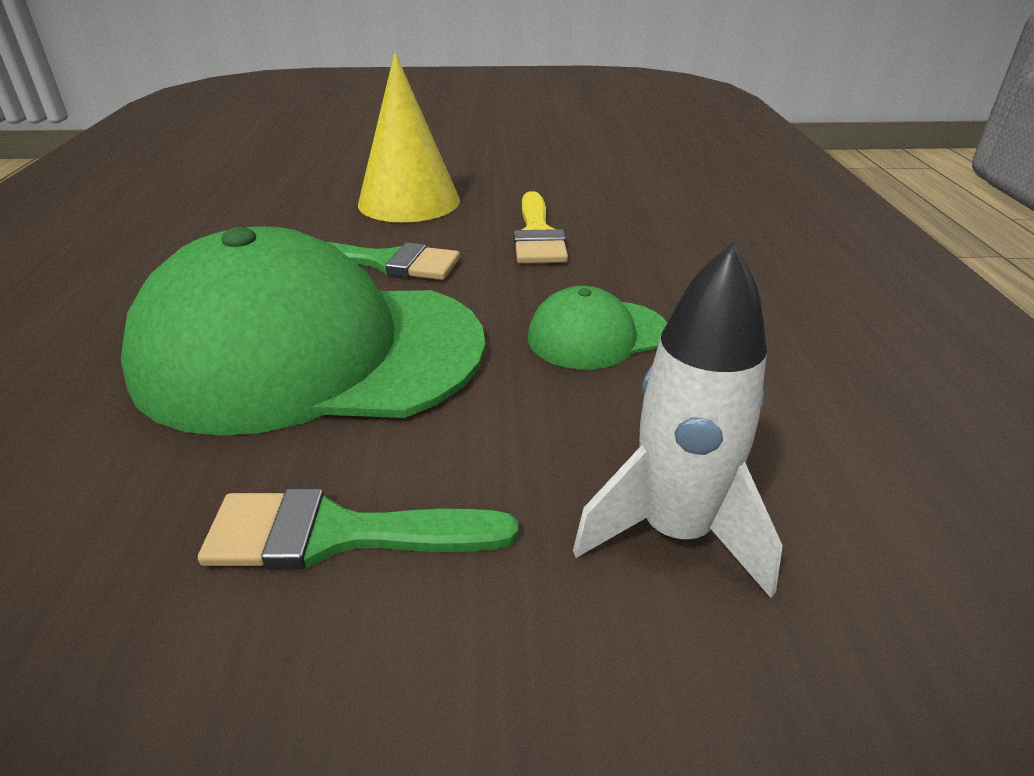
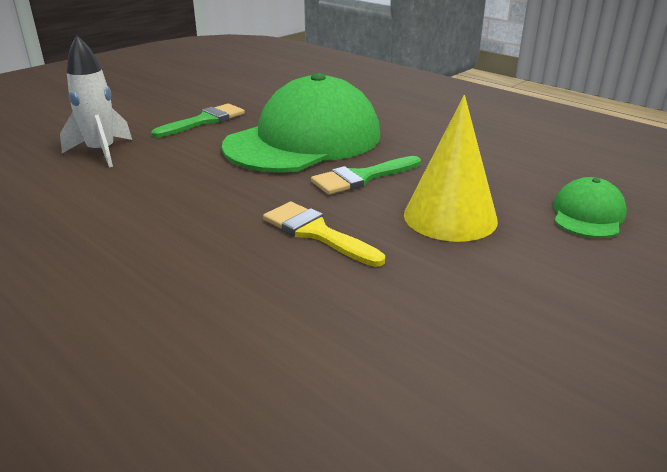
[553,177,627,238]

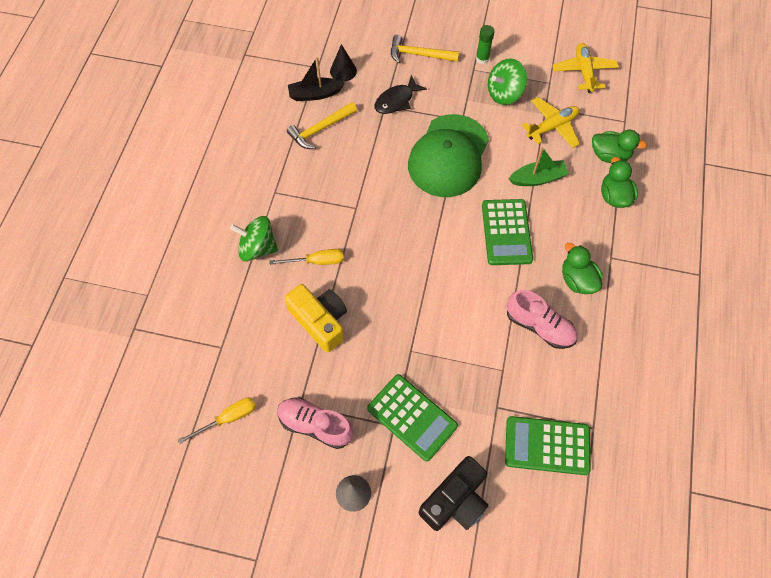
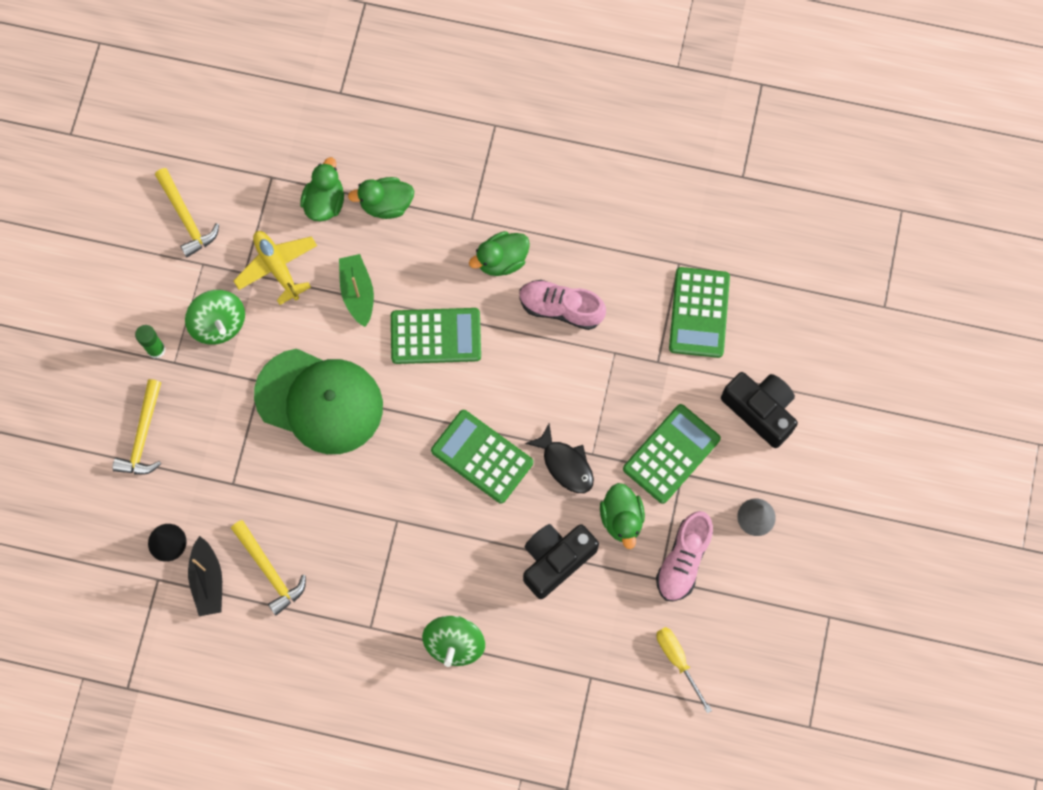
[270,249,344,265] (first image)
[523,524,599,599]
[525,424,594,493]
[519,280,606,330]
[155,168,219,257]
[431,410,533,503]
[600,483,645,549]

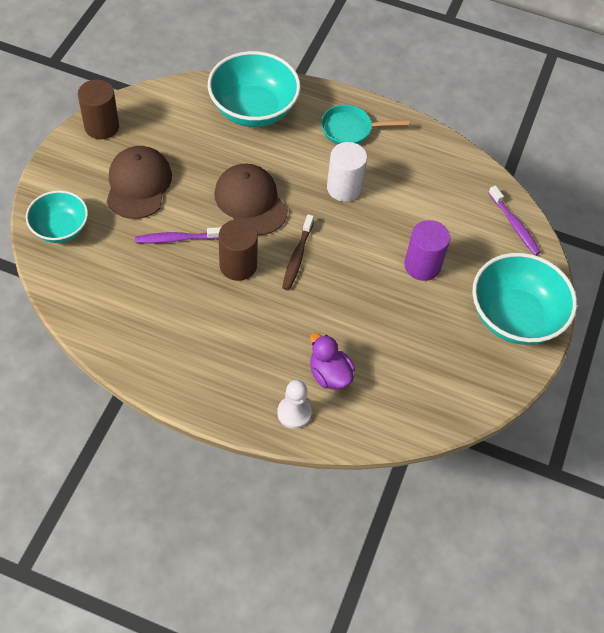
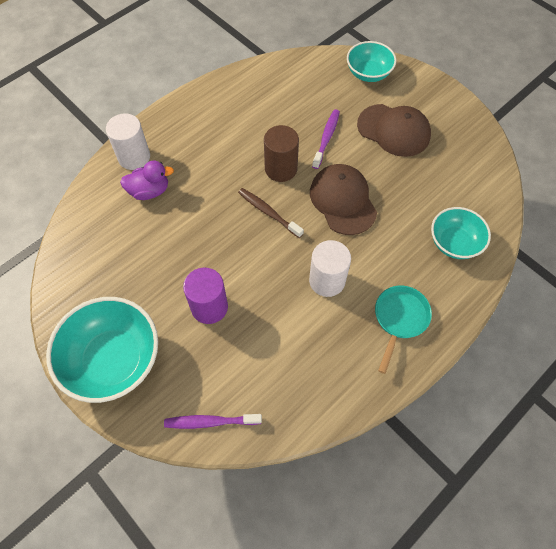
[78,80,119,139] (first image)
[431,207,491,259]
[310,164,377,235]
[106,113,150,170]

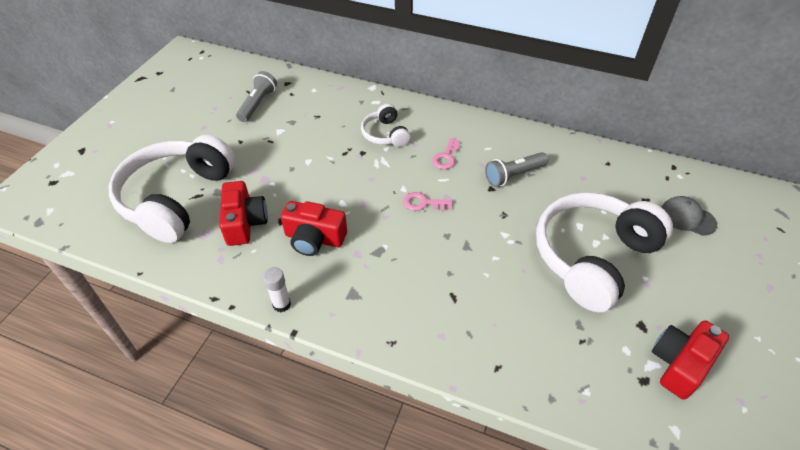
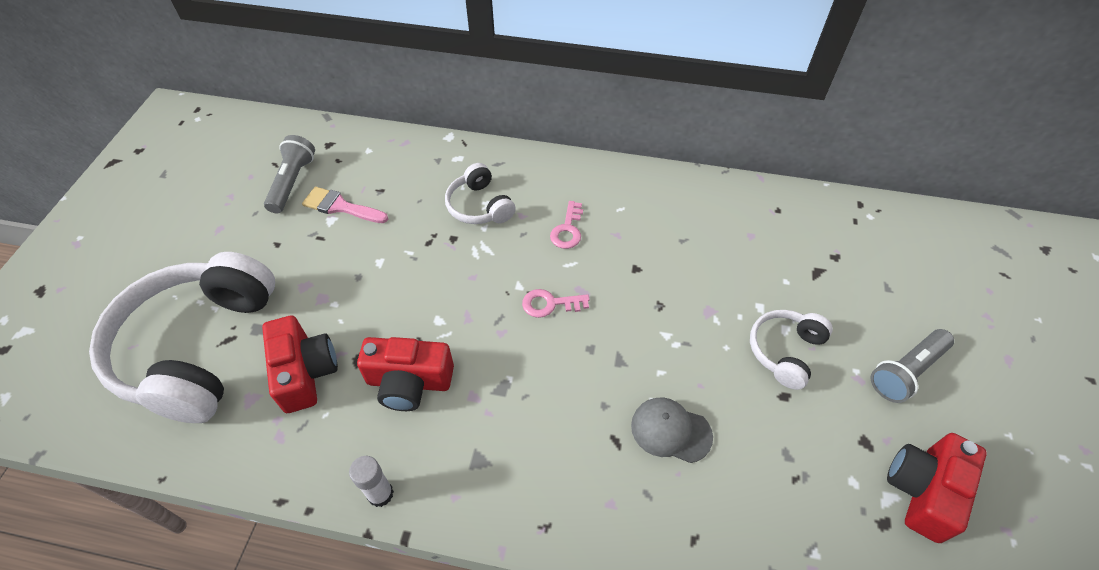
[871,329,954,403]
[750,310,833,390]
[631,398,713,463]
[302,187,388,223]

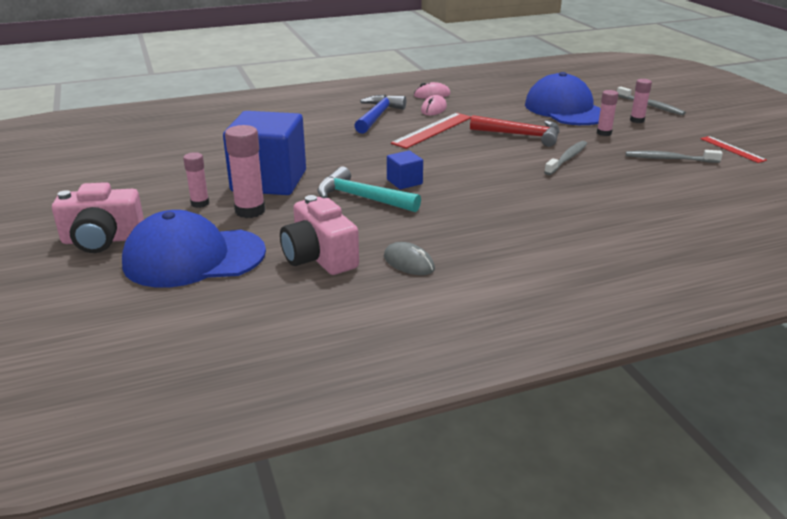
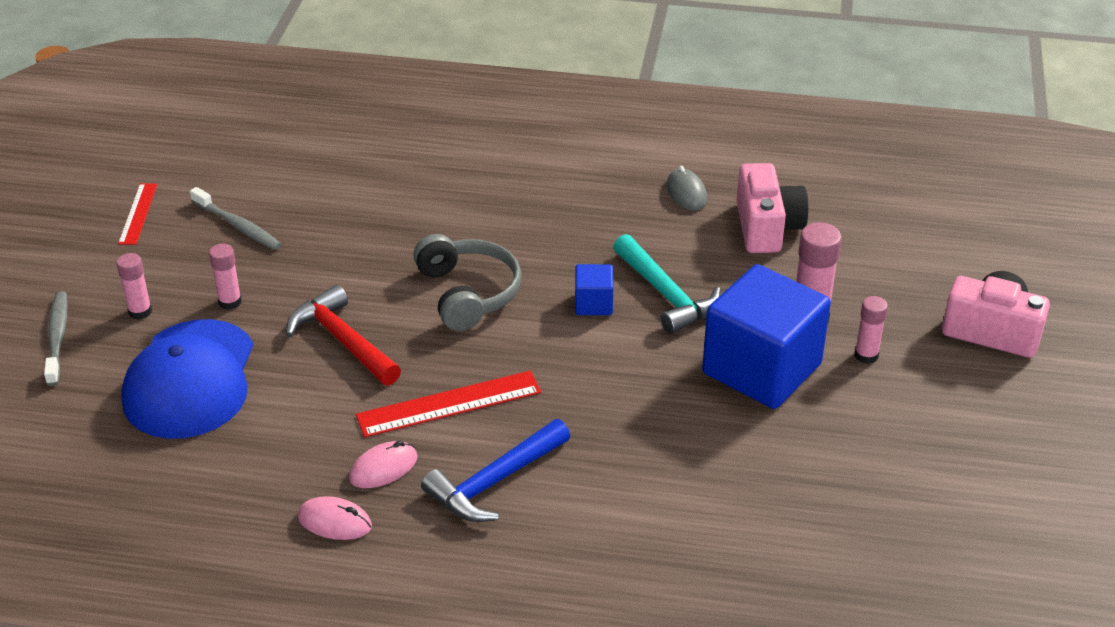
[122,210,266,288] (first image)
[544,141,587,175] (first image)
[413,234,522,331]

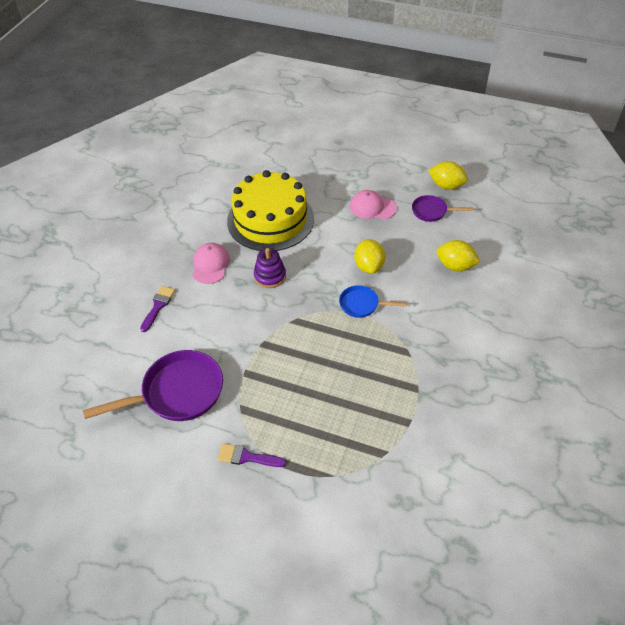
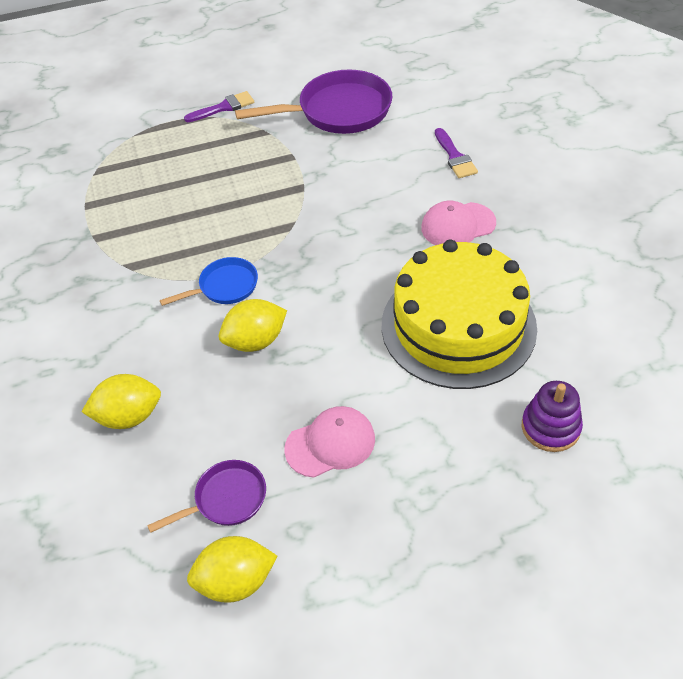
[235,69,393,134]
[421,201,496,245]
[522,381,583,452]
[219,299,287,352]

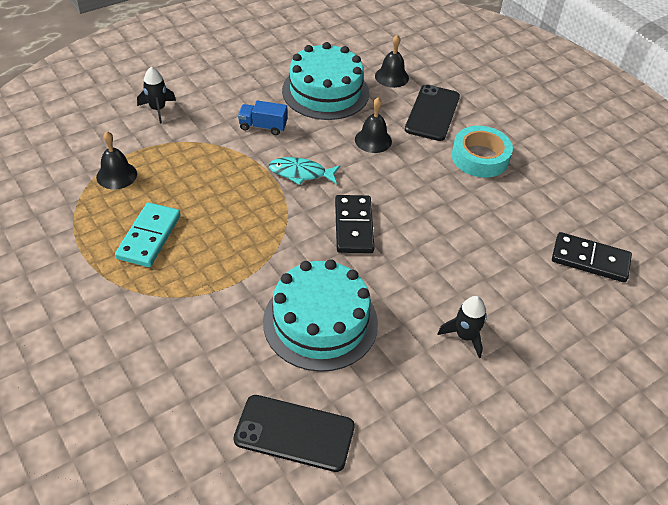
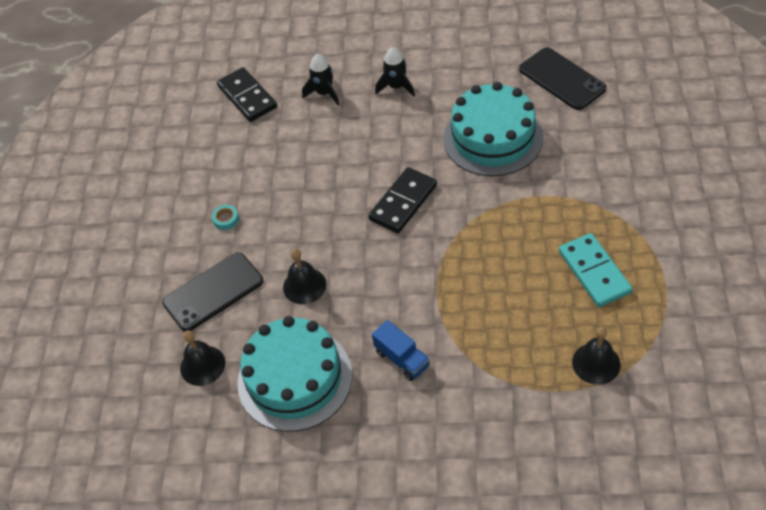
[559,233,632,307]
[302,54,339,105]
[269,157,340,185] (first image)
[212,205,239,230]

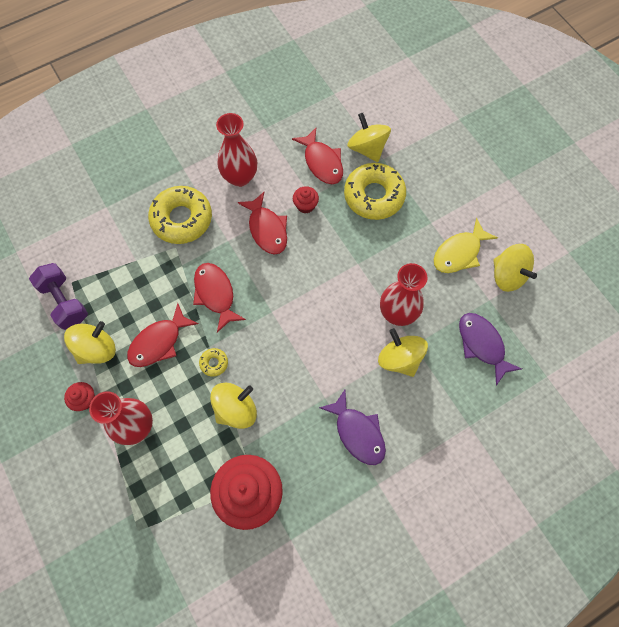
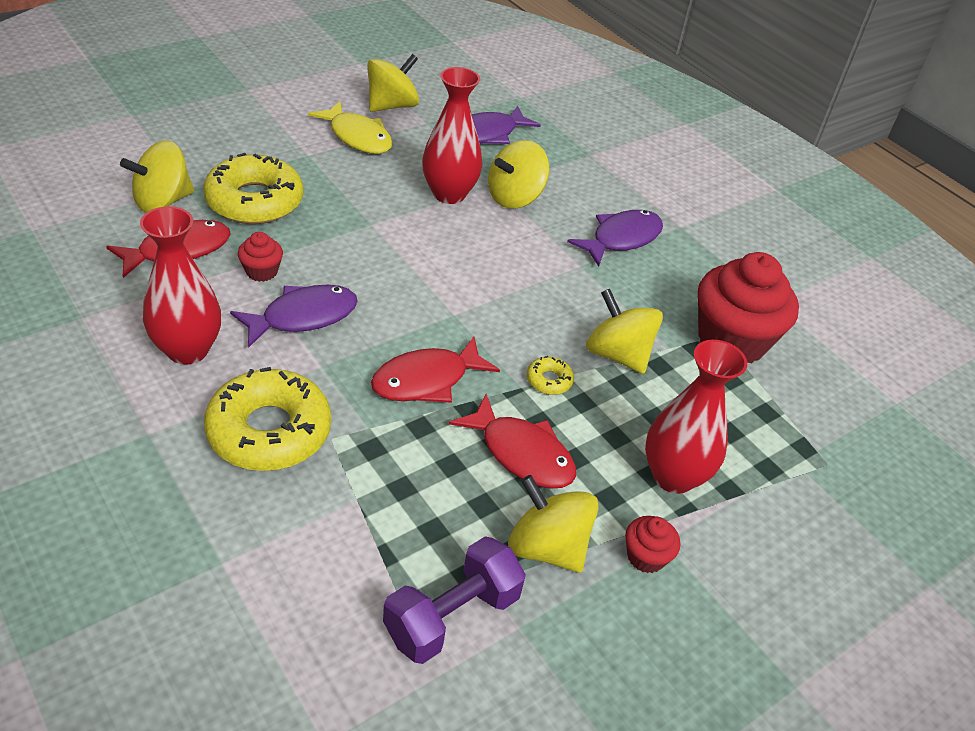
[230,285,358,348]

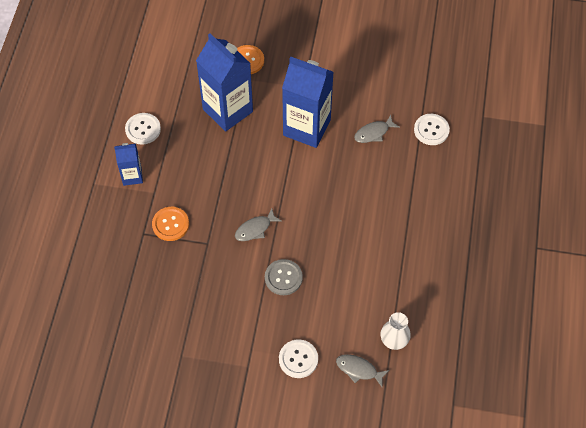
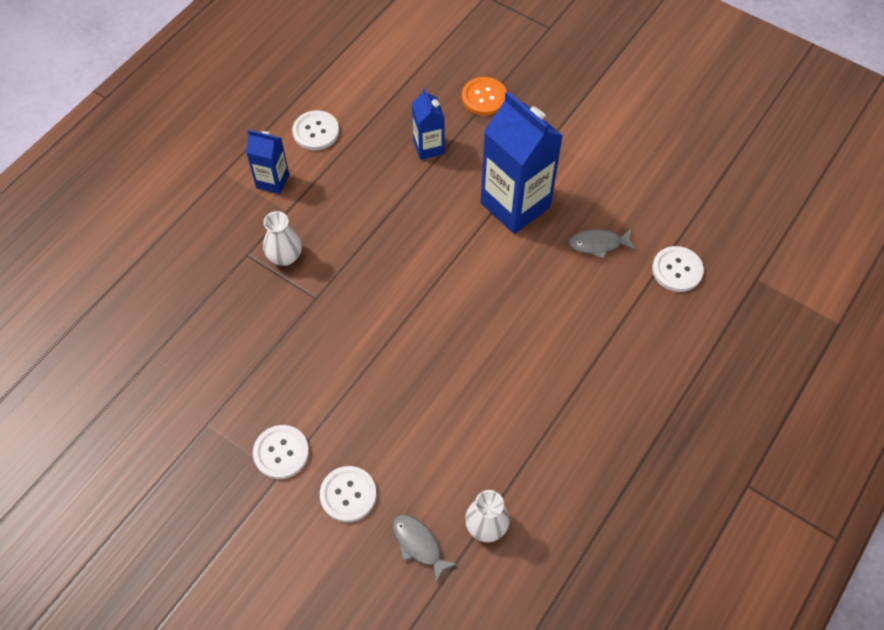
[263,211,302,266]
[412,88,445,160]
[235,208,282,241] (first image)
[265,259,303,295] (first image)
[253,425,309,479]

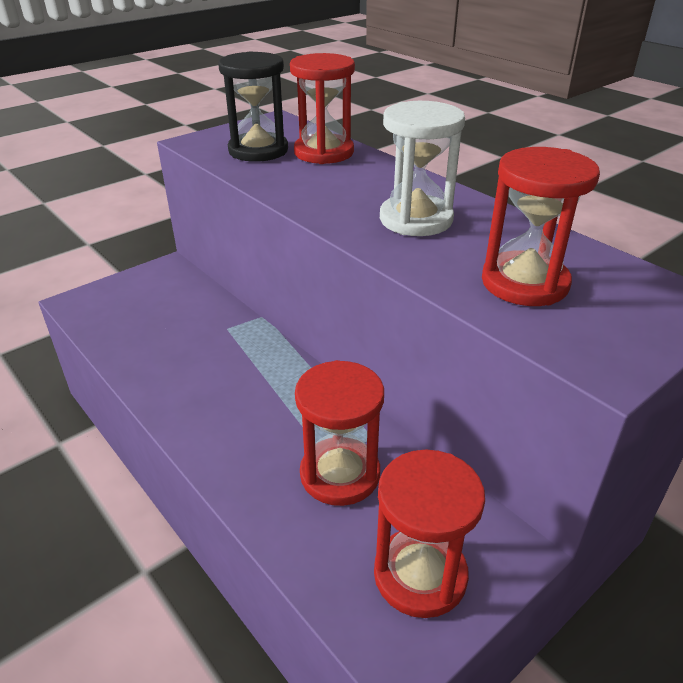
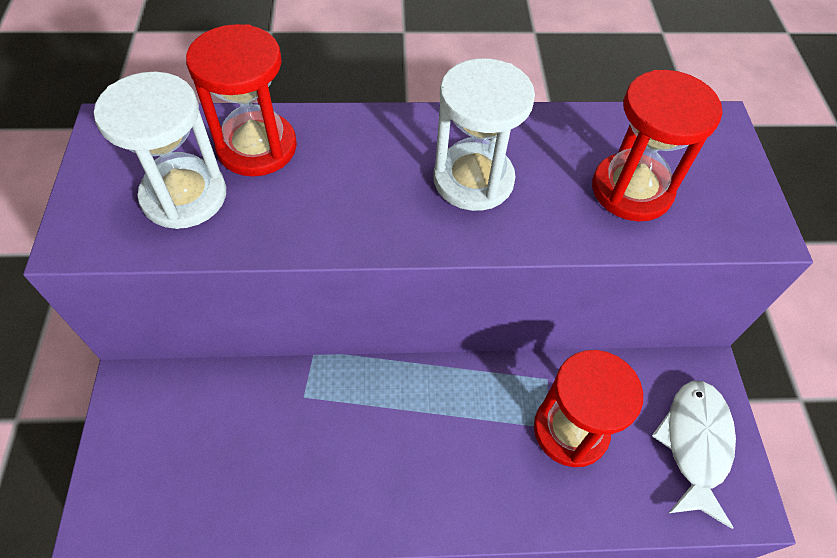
[94,72,226,229]
[652,381,736,529]

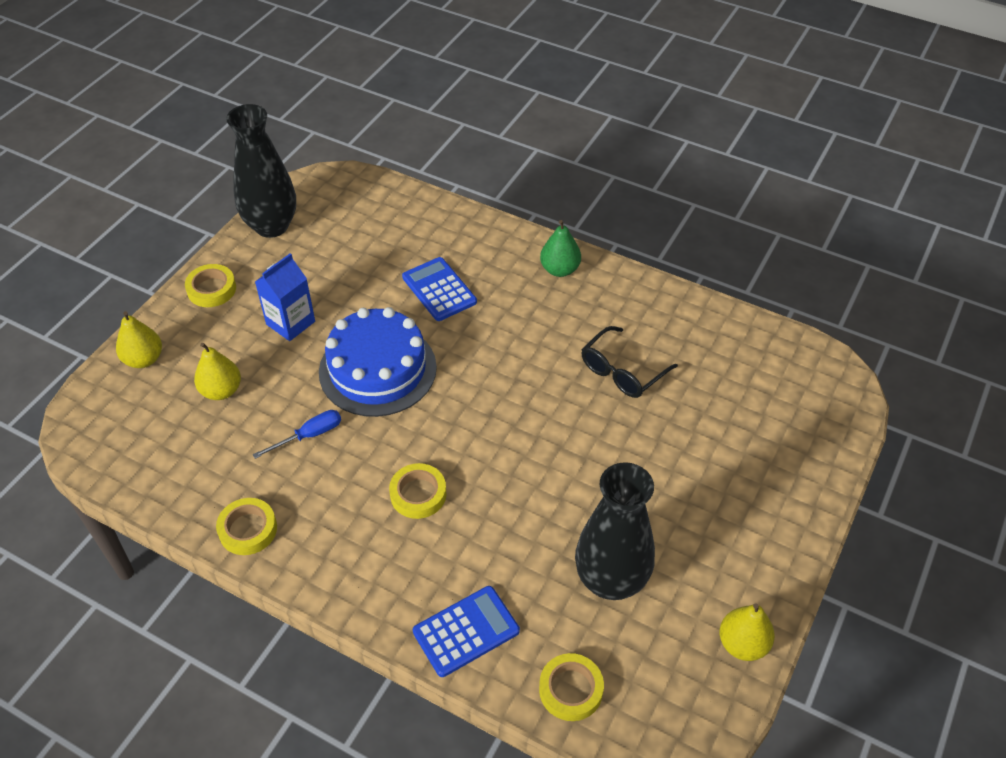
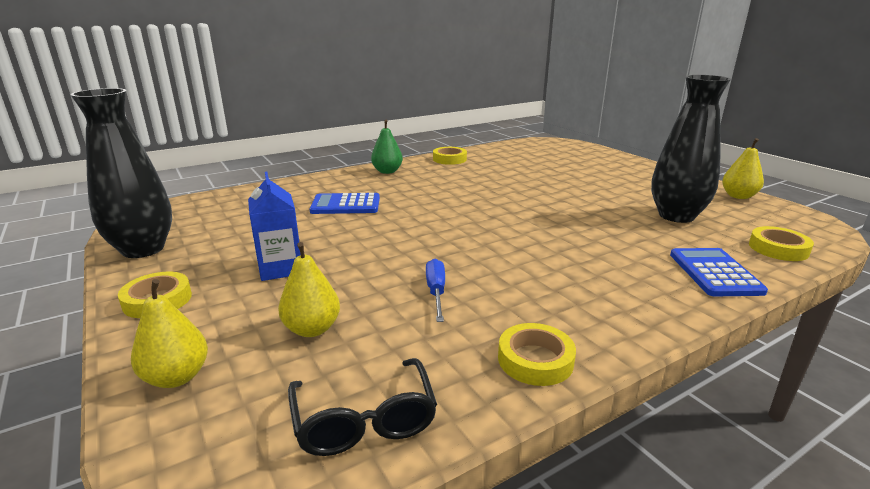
[319,307,437,417] (first image)
[433,147,467,165]
[288,358,437,456]

